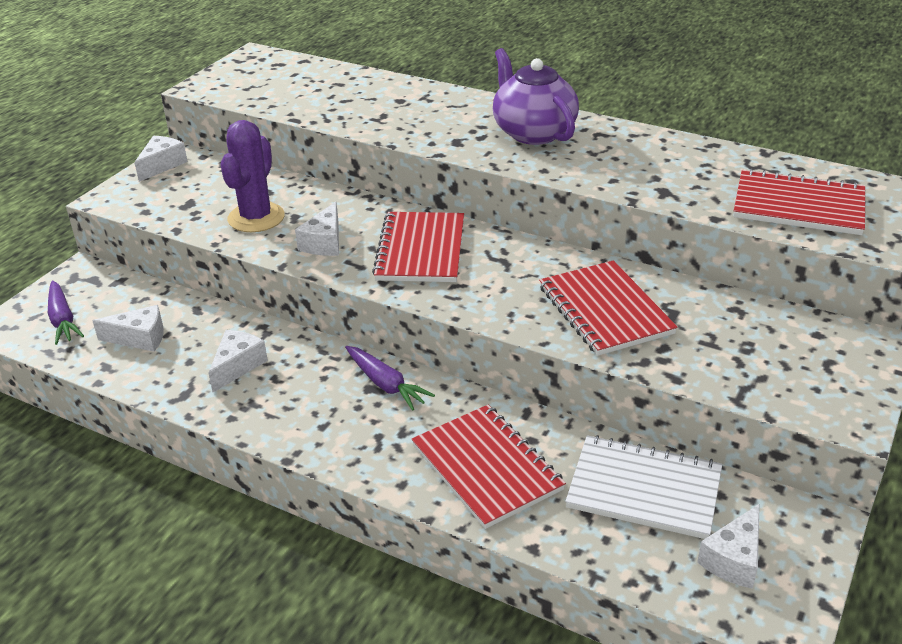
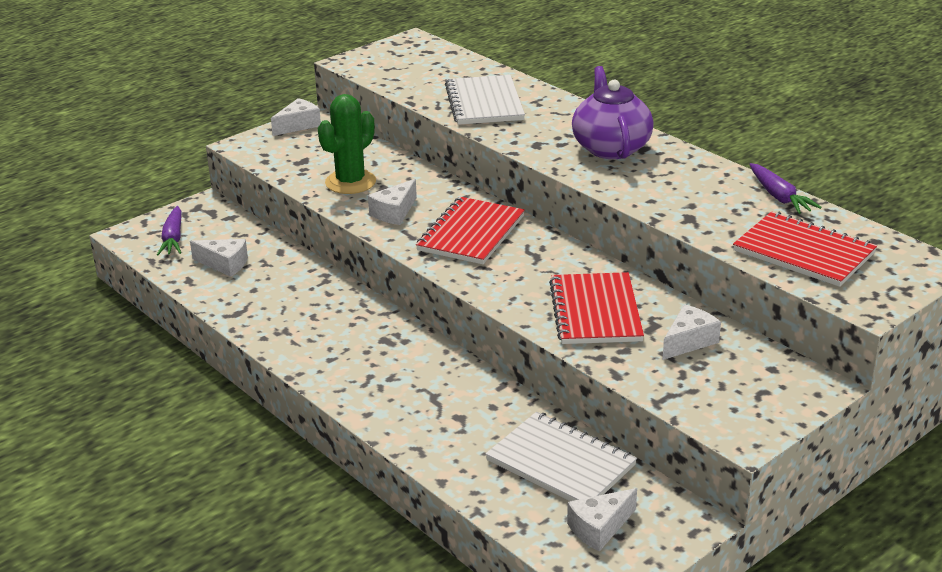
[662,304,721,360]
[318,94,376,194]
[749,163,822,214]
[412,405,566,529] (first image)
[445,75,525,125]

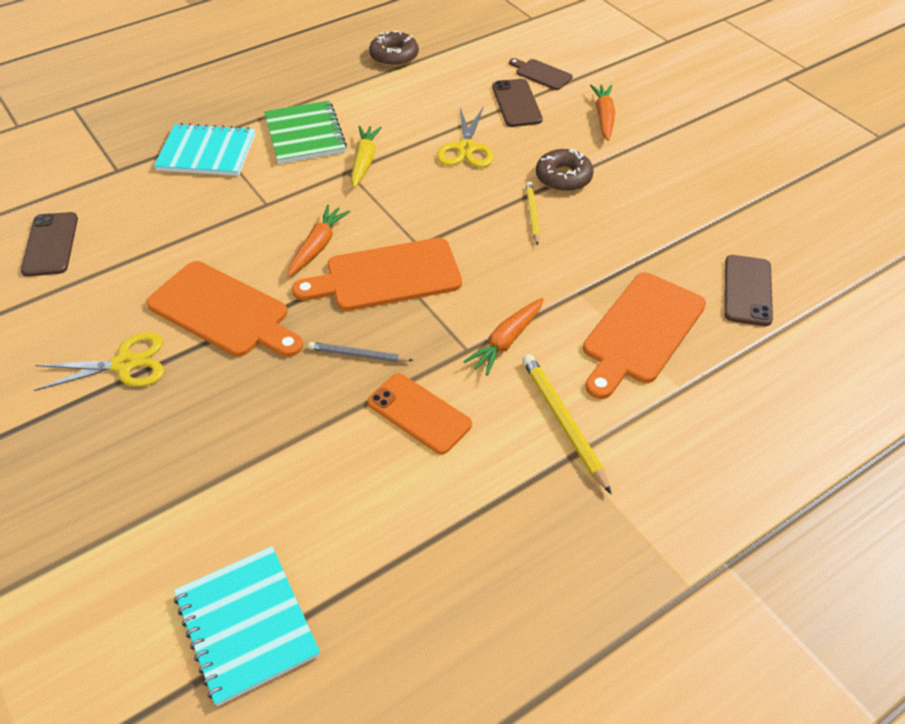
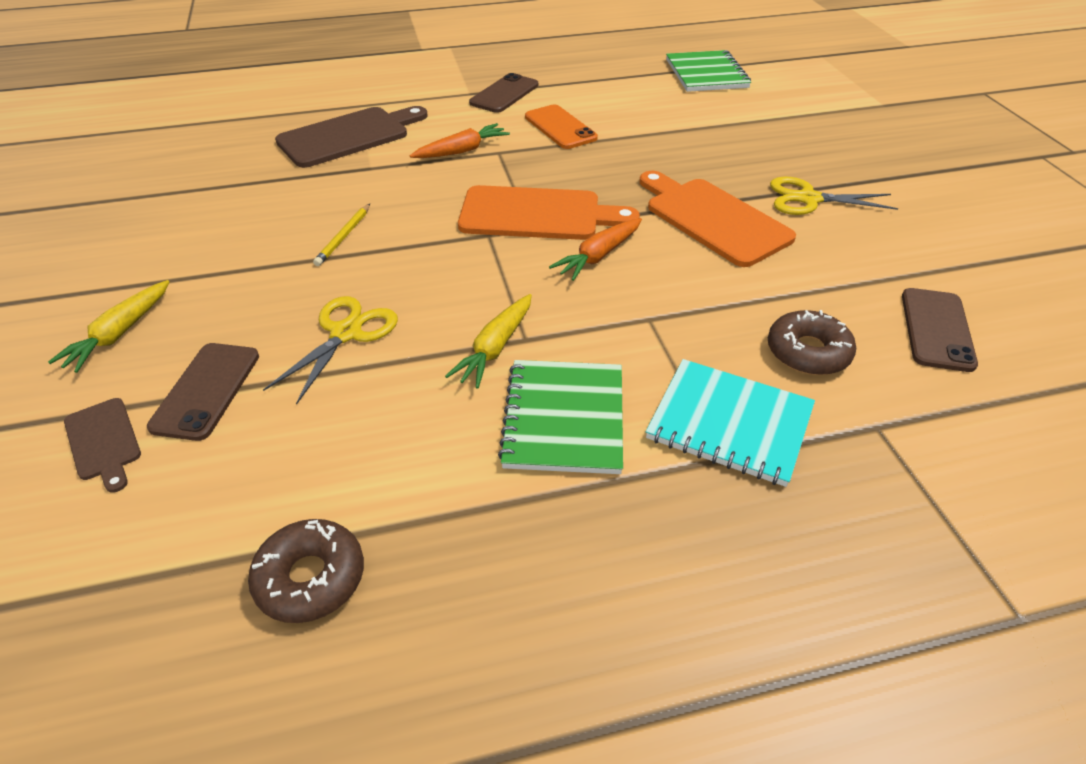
[666,50,751,92]
[308,342,414,362] (first image)
[522,354,611,494] (first image)
[768,310,856,375]
[275,106,428,168]
[48,280,170,373]
[469,73,538,113]

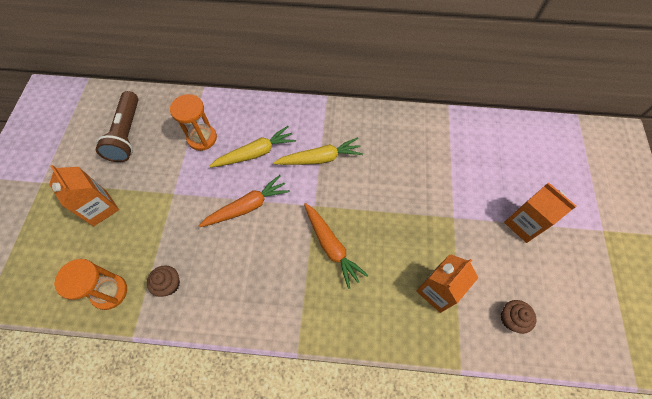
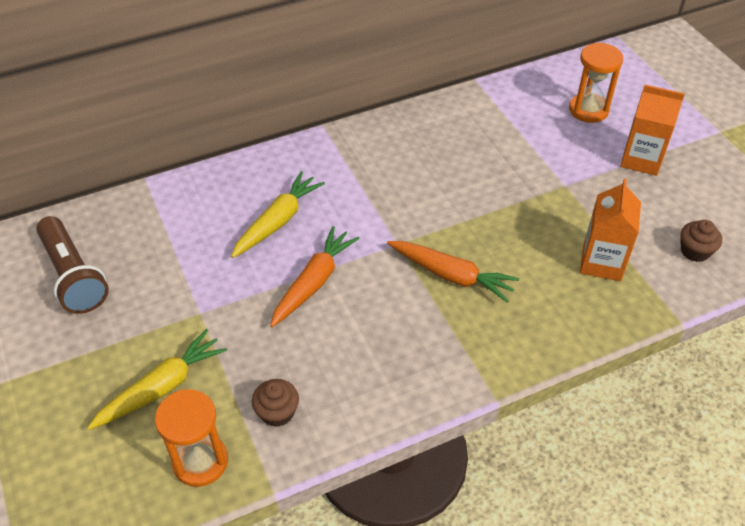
[49,165,119,226] (first image)
[569,42,623,123]
[87,329,227,430]

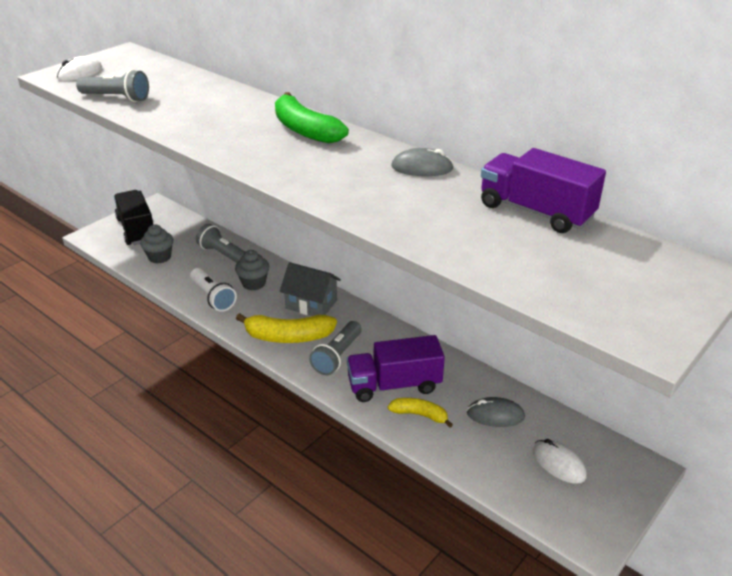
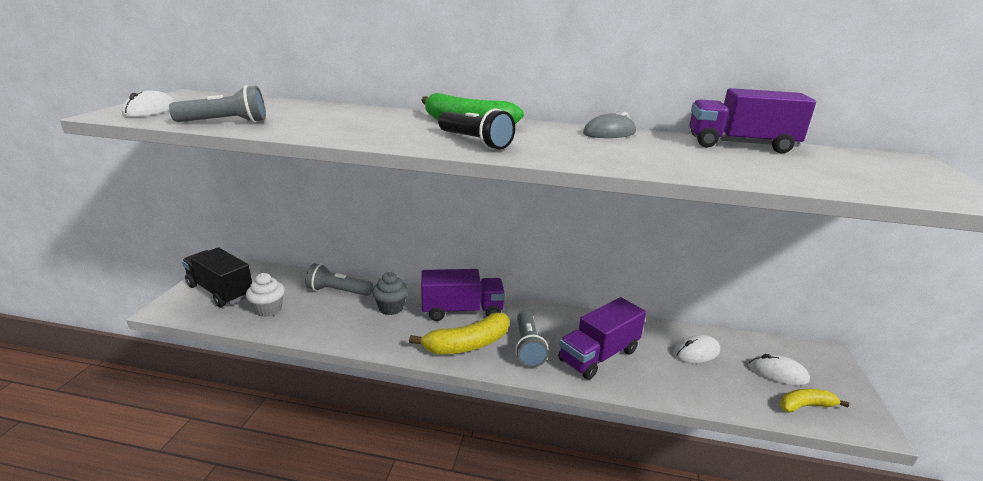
[246,273,285,317]
[190,268,237,312] (first image)
[421,269,505,321]
[780,389,849,412]
[674,335,720,363]
[438,109,515,150]

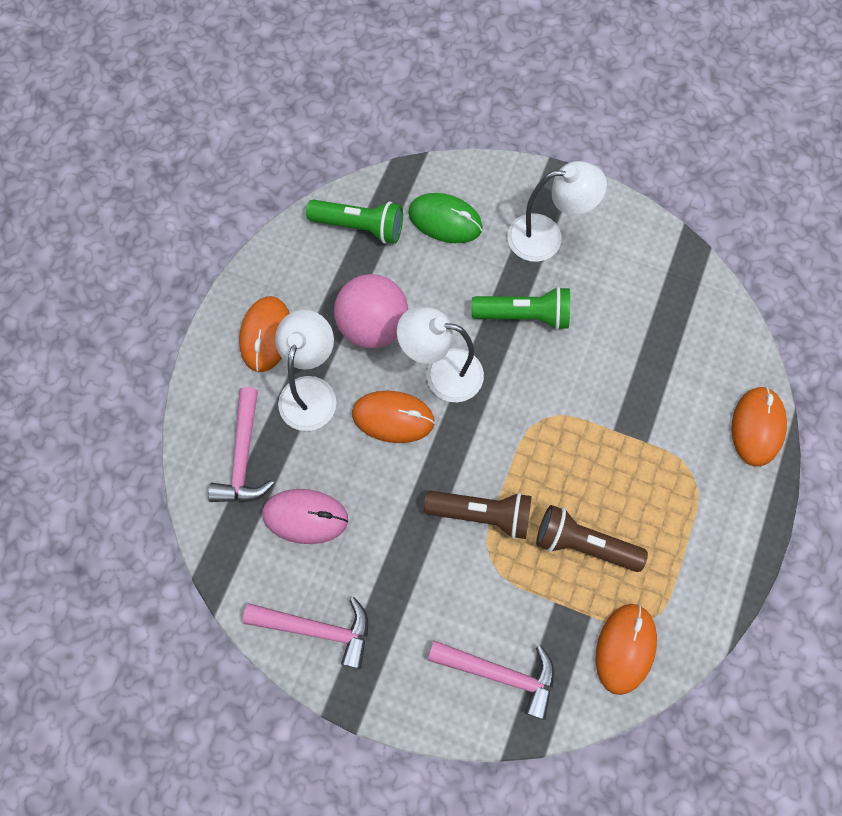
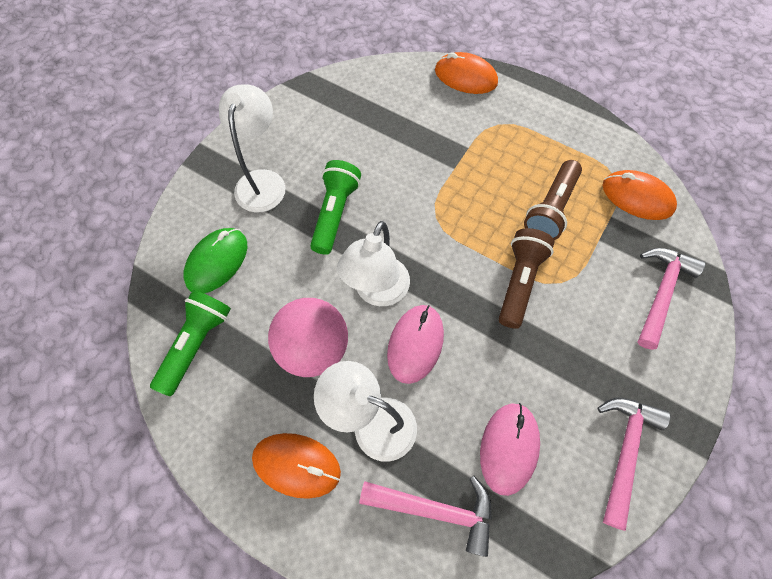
[387,305,444,384]

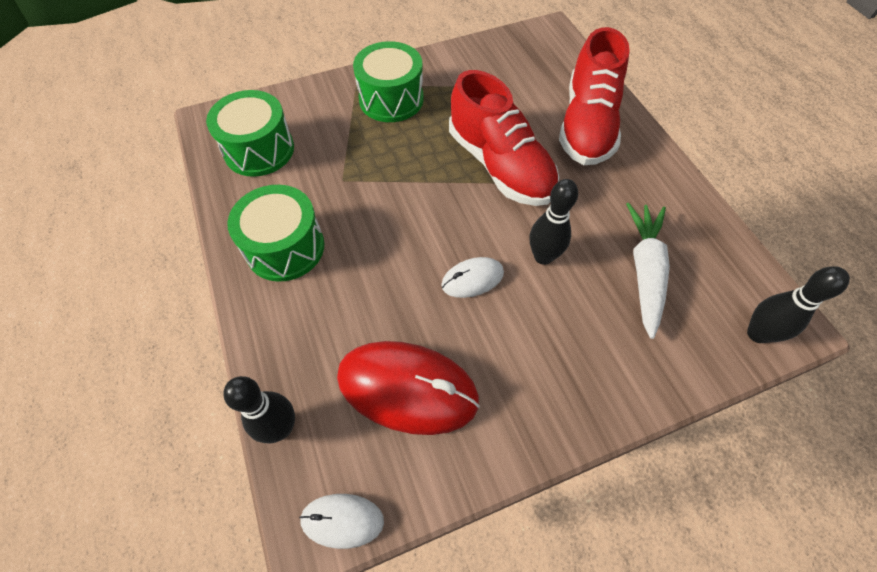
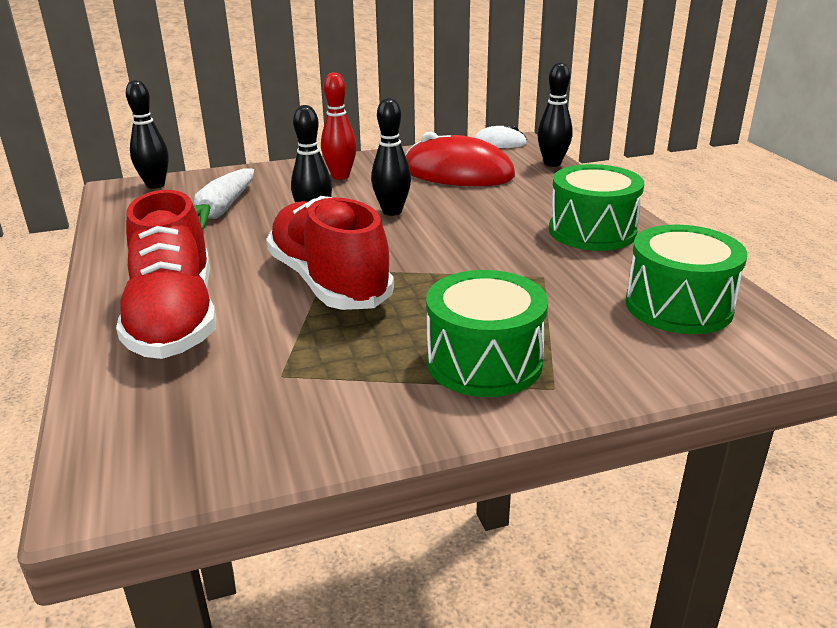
[371,98,411,216]
[116,190,216,359]
[321,72,357,180]

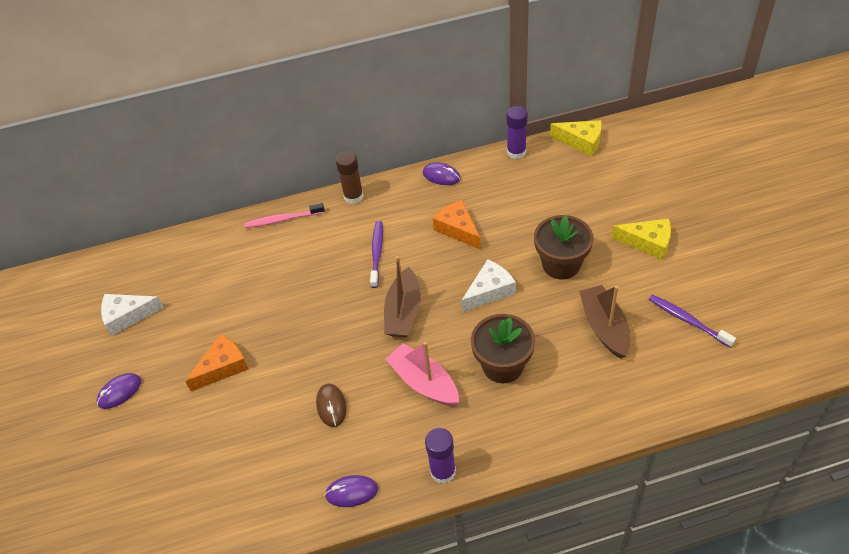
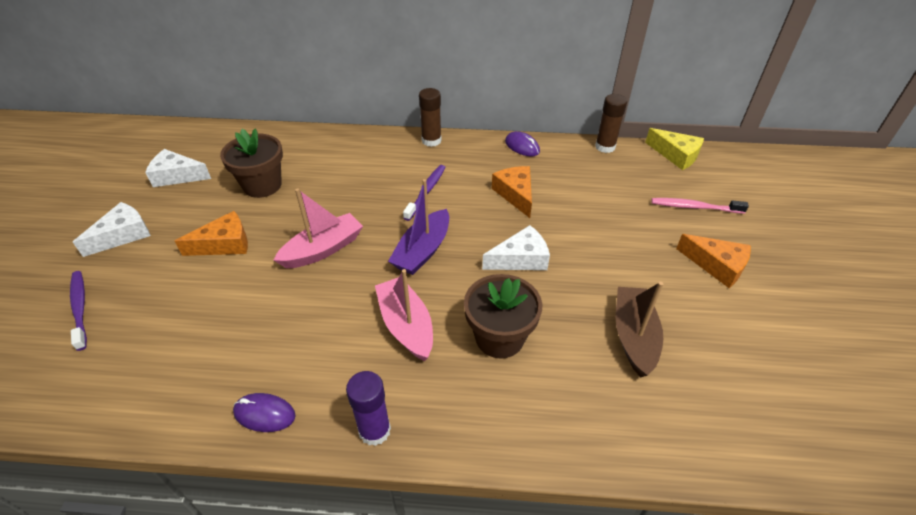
[73,202,151,257]
[651,198,749,214]
[316,383,346,427] (first image)
[388,179,449,275]
[595,94,627,153]
[220,129,283,198]
[676,234,751,288]
[70,271,87,351]
[274,188,363,268]

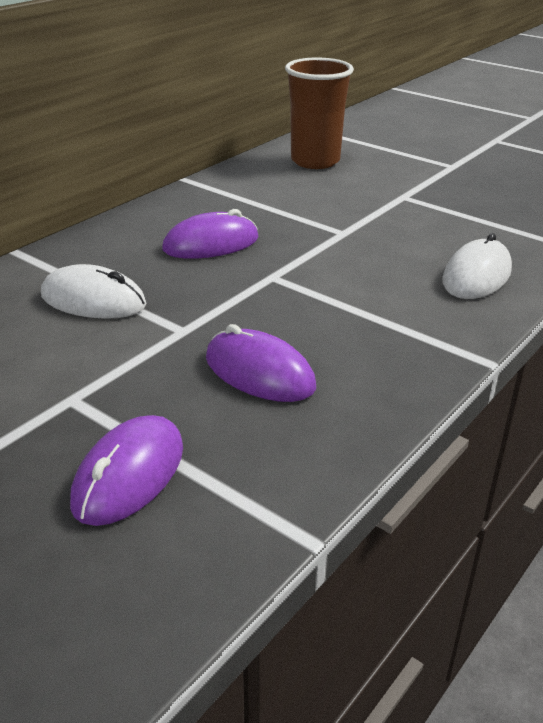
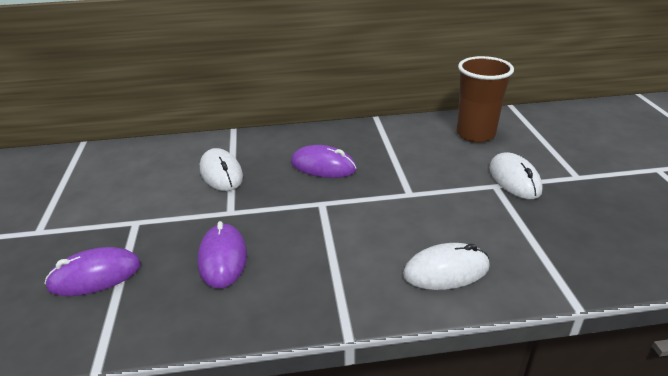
[489,152,543,199]

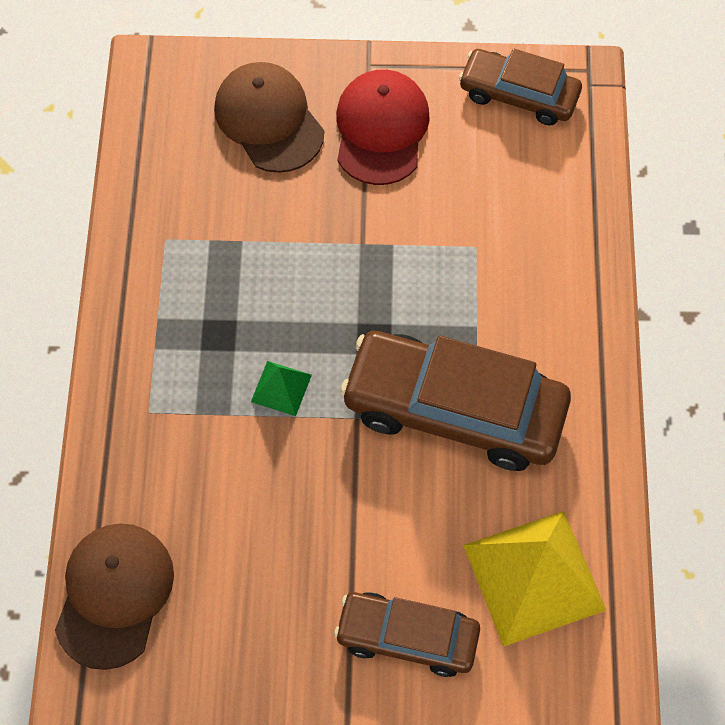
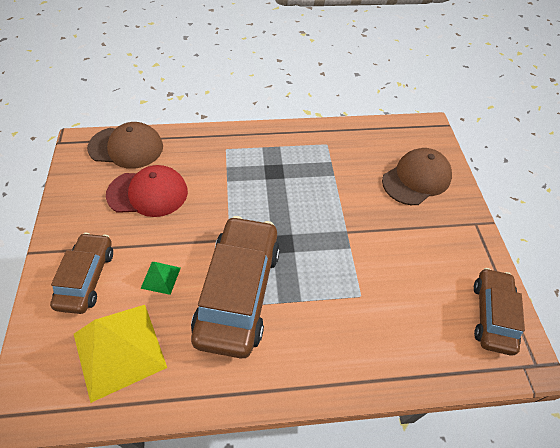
[140,262,181,295]
[106,165,188,217]

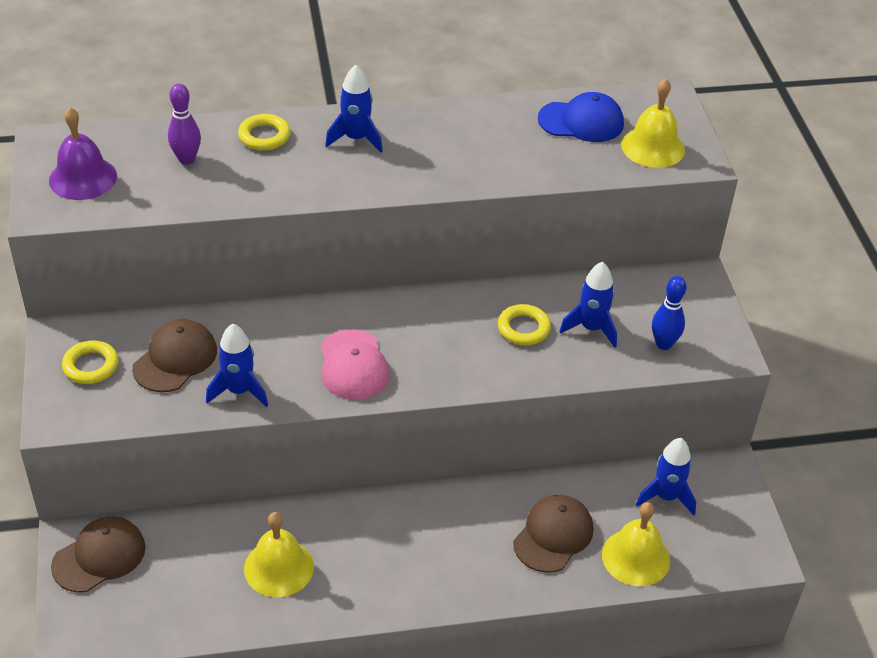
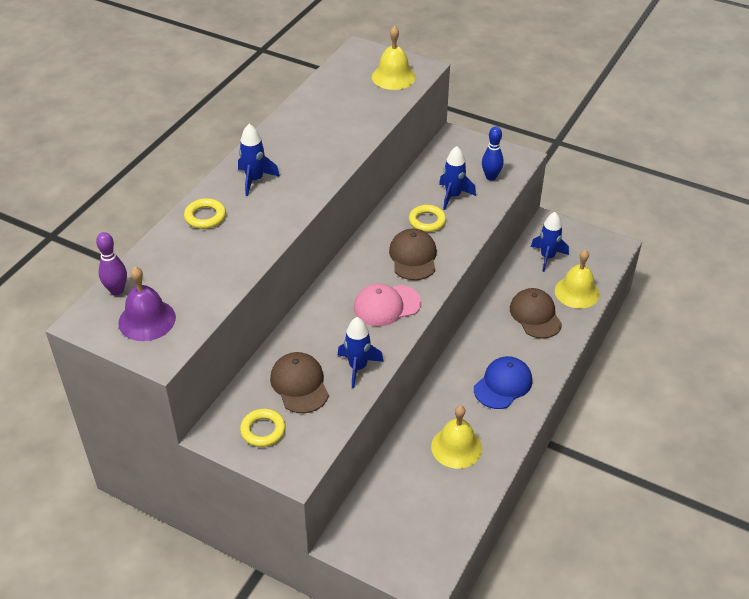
[389,228,437,280]
[96,232,127,295]
[354,283,421,326]
[474,356,532,409]

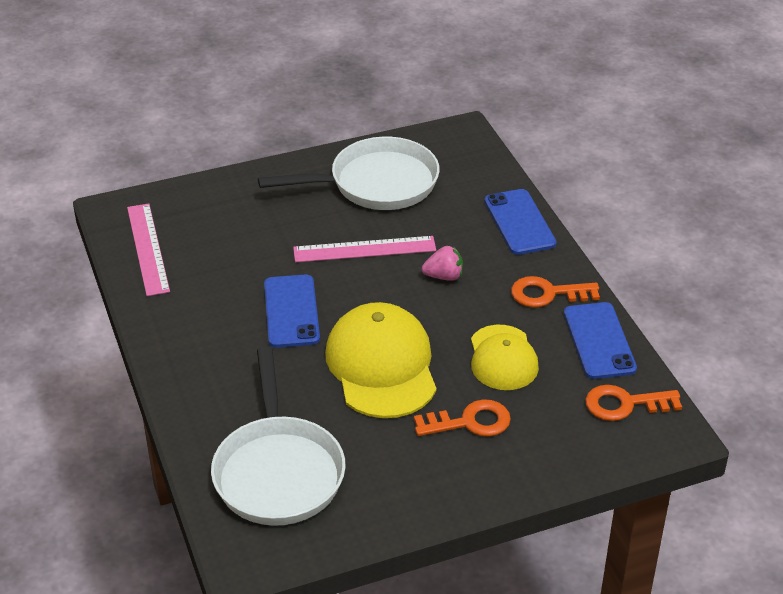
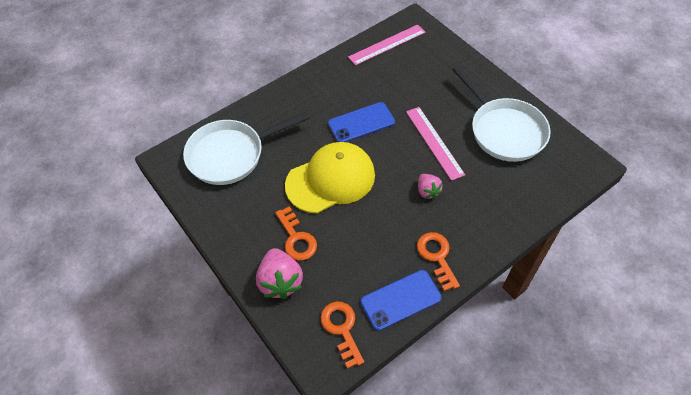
[471,325,539,390] (first image)
[484,189,556,255] (first image)
[256,248,303,299]

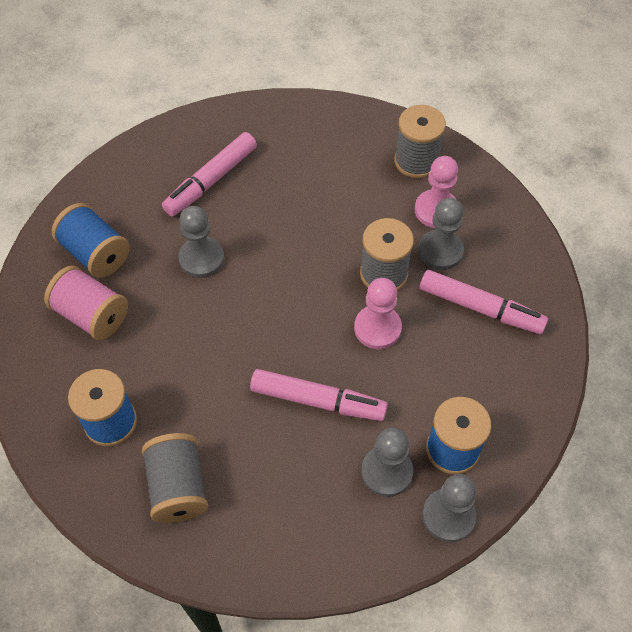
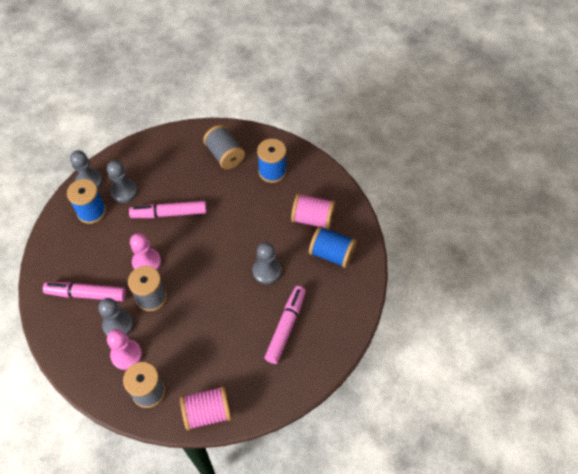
[180,386,231,430]

